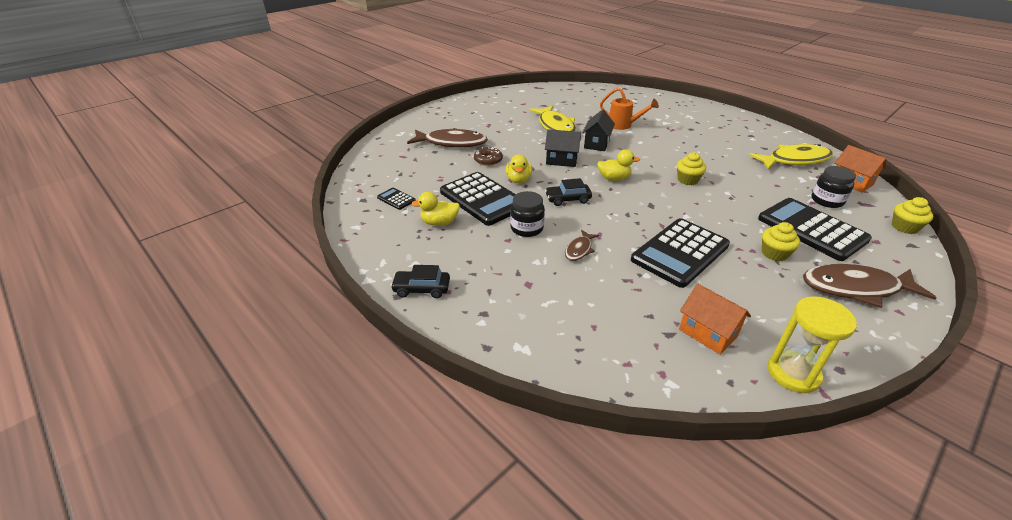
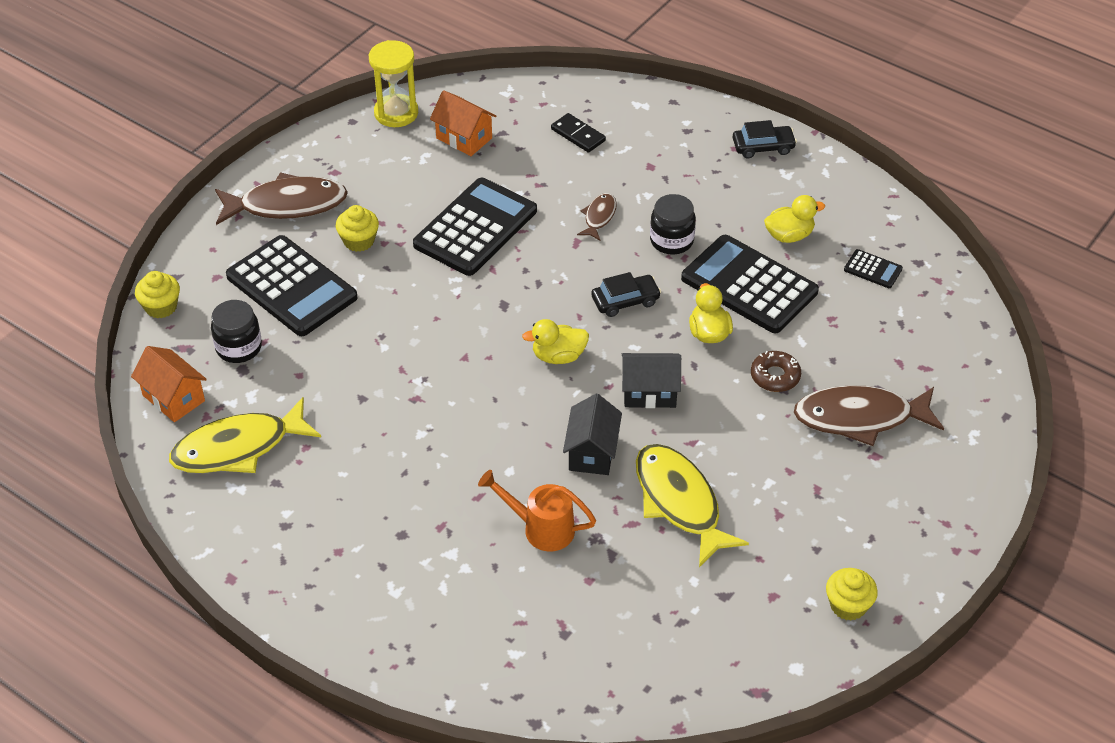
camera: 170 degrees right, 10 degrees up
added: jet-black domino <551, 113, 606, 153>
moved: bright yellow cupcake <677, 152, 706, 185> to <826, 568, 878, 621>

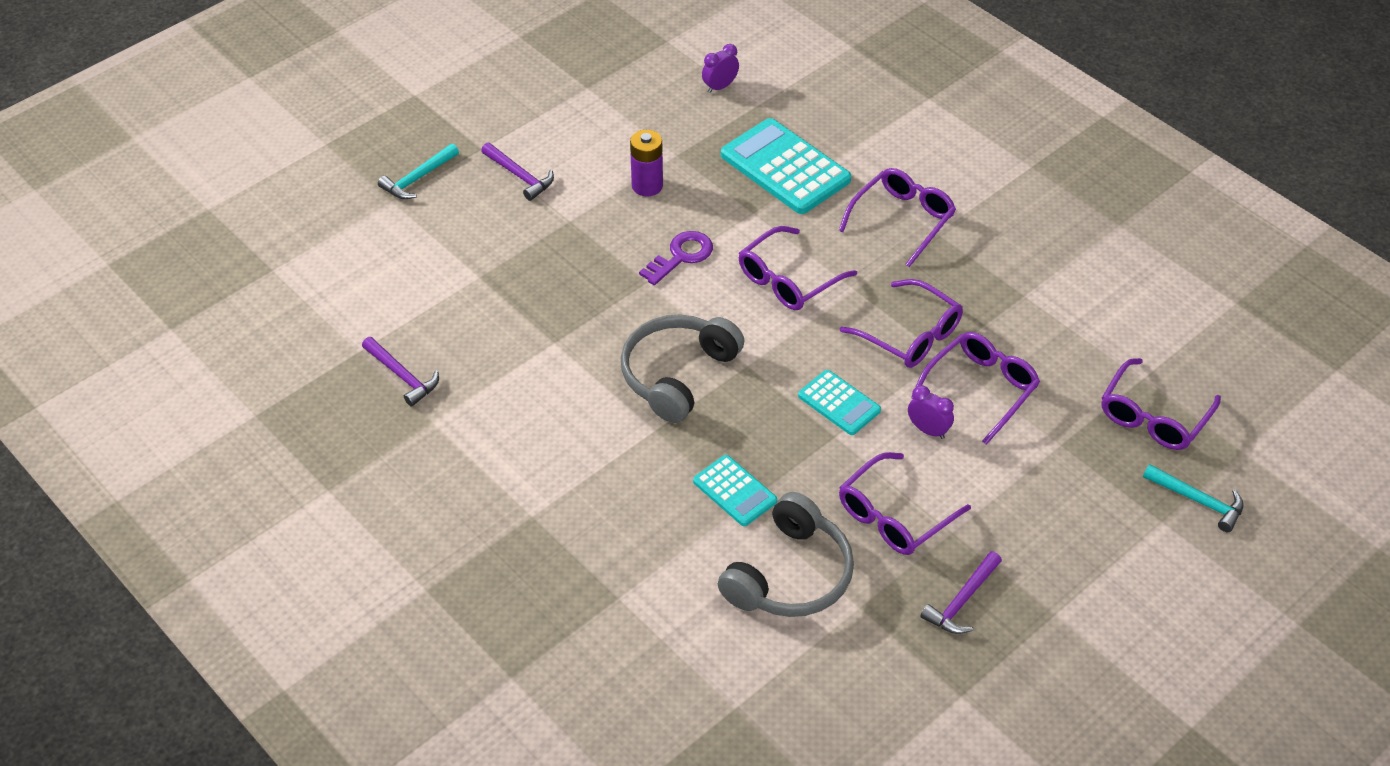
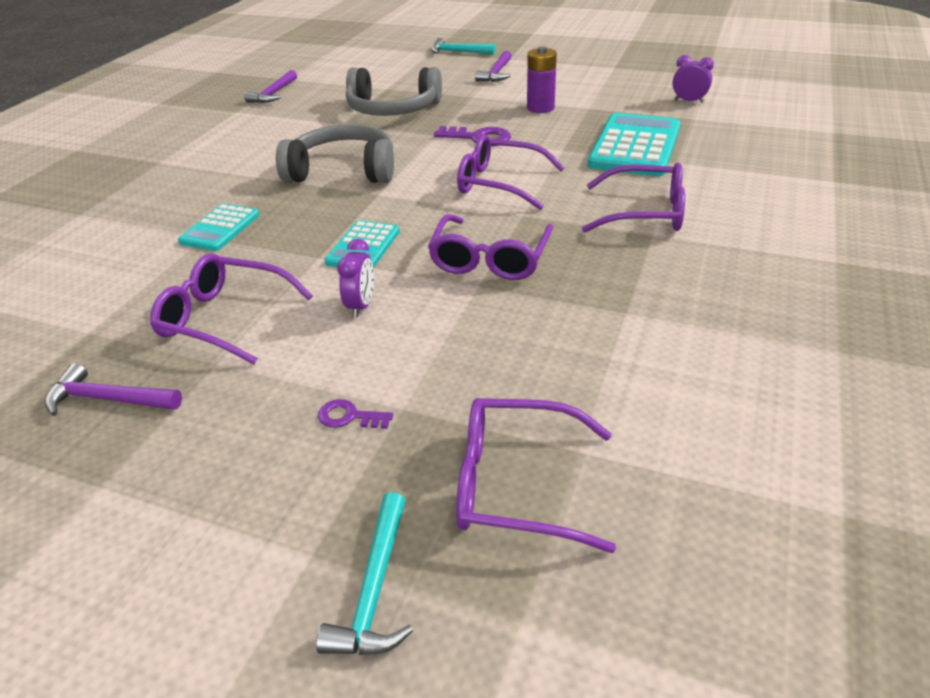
camera: 65 degrees right, 10 degrees down
removed: violet spectacles <911, 332, 1040, 445>
added: violet key <318, 399, 393, 429>
moved: gray over-ear headphones <718, 492, 854, 617> to <346, 67, 442, 116>

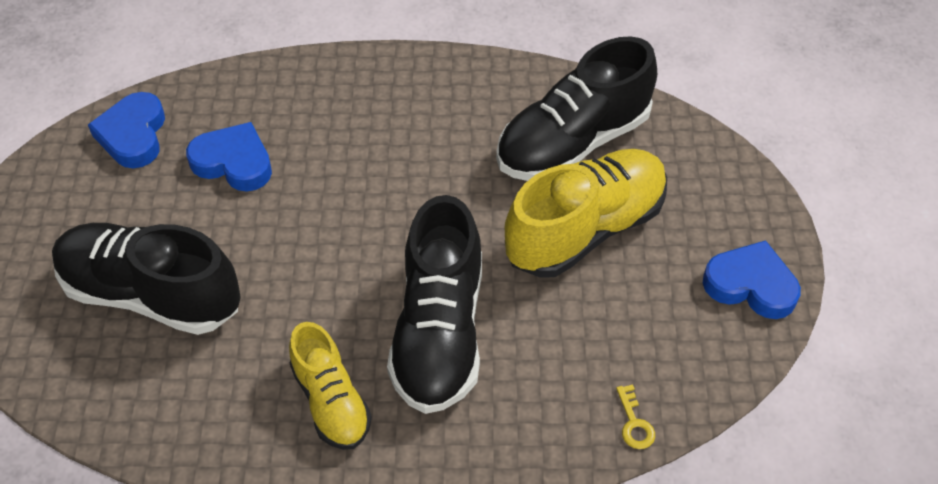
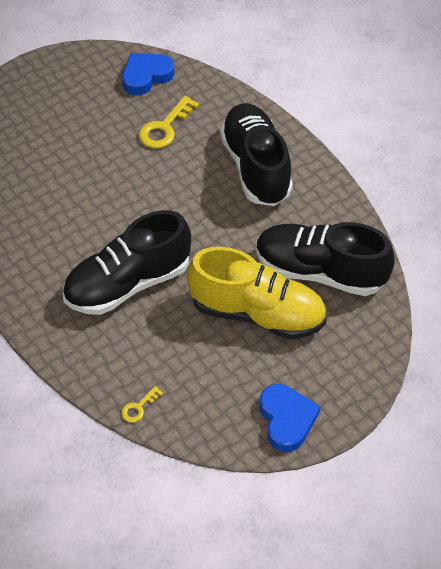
camera: 55 degrees right, 0 degrees up
removed: bright yellow shoe <289, 322, 372, 450>
moved: jet-black shoe <52, 223, 241, 335> to <220, 103, 293, 206>
replaced: blue love heart <186, 122, 272, 192> to bright yellow key <139, 96, 199, 149>

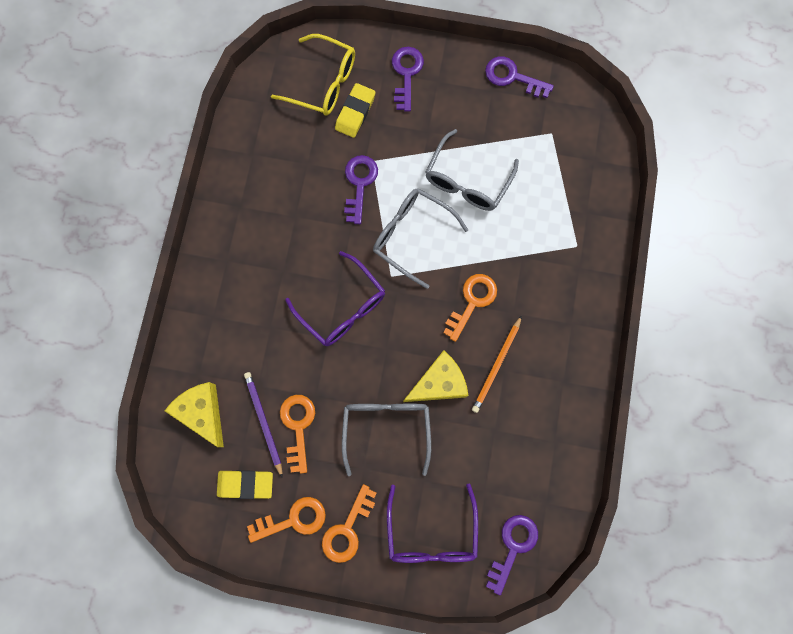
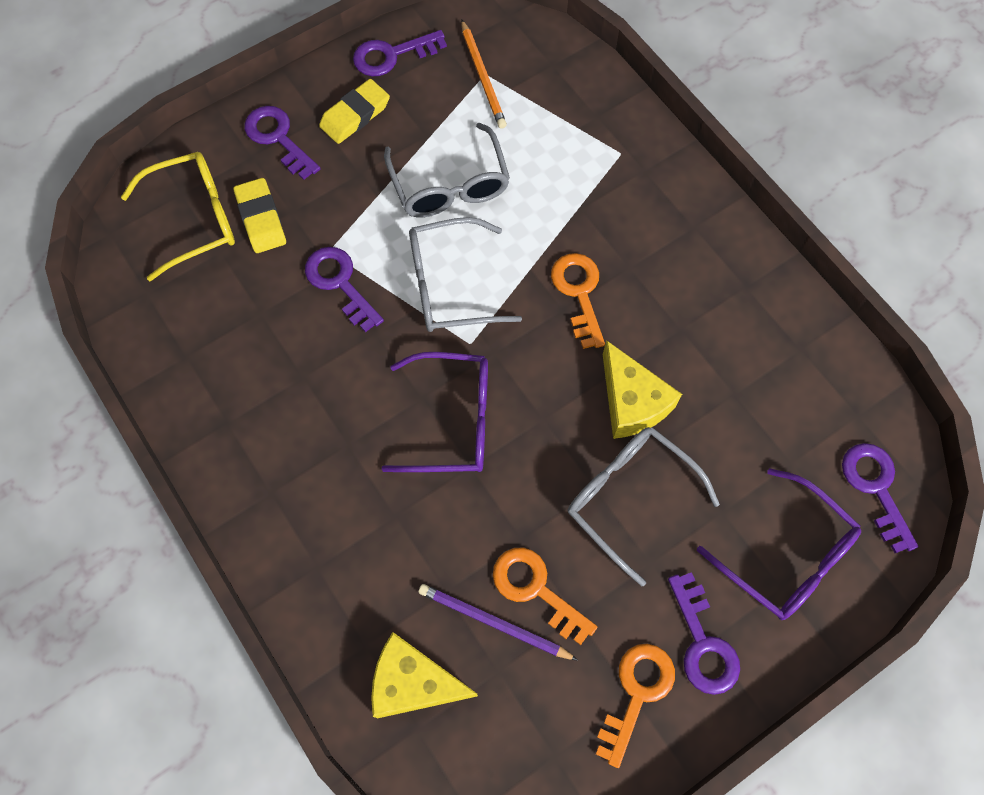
camera: 45 degrees left, 10 degrees down
moved: bright orange pencil <472, 315, 522, 413> to <461, 19, 507, 129>; bright yellow eraser <217, 470, 273, 499> to <319, 79, 390, 144>
recoloured: bright orange key <322, 484, 377, 563> to violet key <668, 572, 740, 695>
turned: bright yellow cheese wedge <403, 350, 469, 402> = <603, 340, 682, 439> 135 degrees clockwise

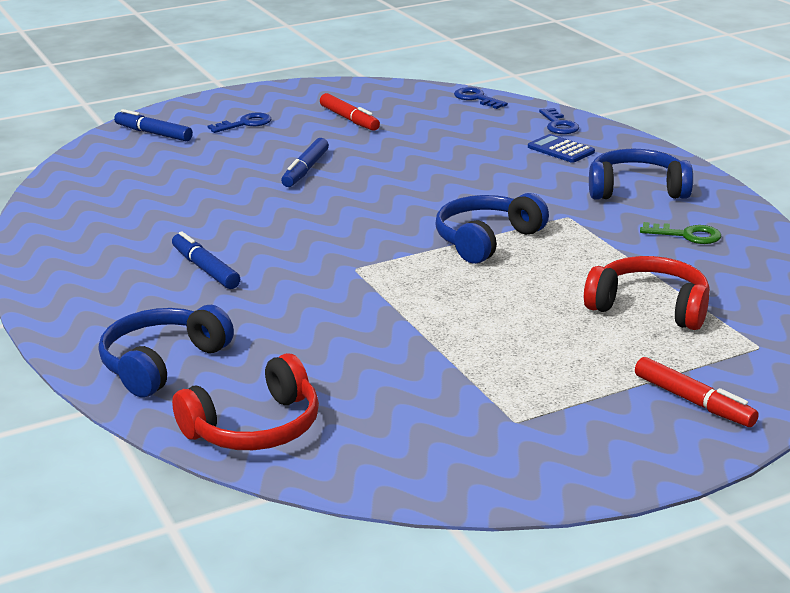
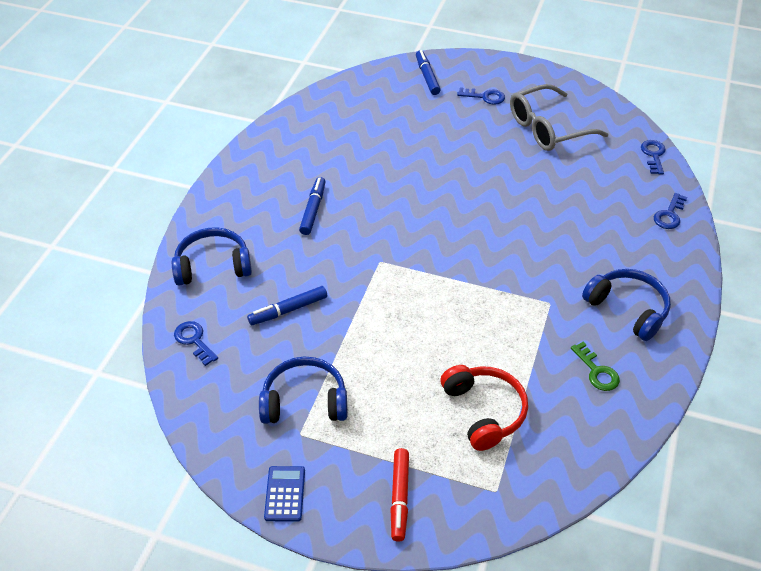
camera: 45 degrees right, 20 degrees up
moved: blue adding machine <528, 134, 595, 163> to <264, 466, 305, 522>; blue marker pen <281, 138, 329, 187> to <247, 286, 327, 325>; blue over-ear headphones <435, 193, 549, 264> to <259, 357, 347, 424>
replaced: red marker pen <320, 93, 380, 131> to gray spectacles <510, 84, 608, 151>; red over-ear headphones <172, 353, 319, 450> to blue key <174, 321, 218, 366>

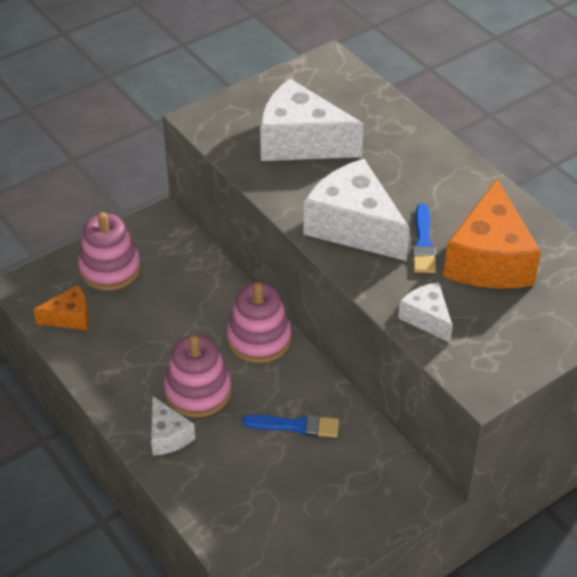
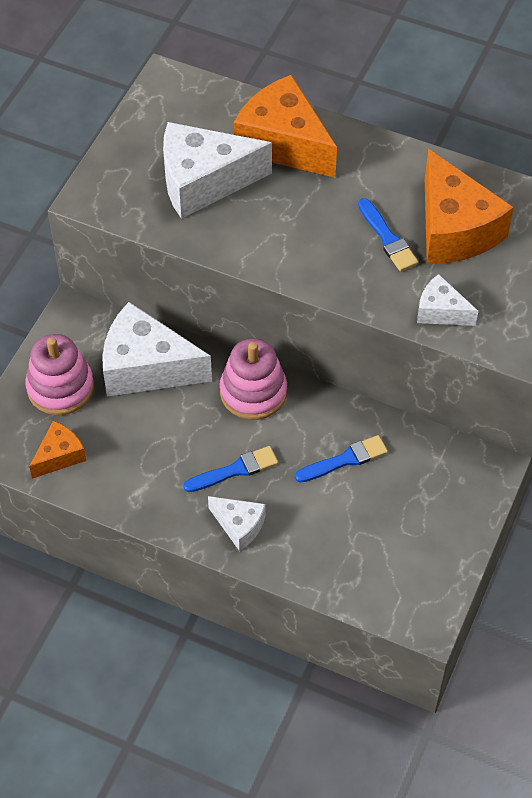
camera: 30 degrees left, 10 degrees up
added: bright orange cheese wedge <234, 75, 337, 178>
moved: white cheese wedge <304, 159, 410, 261> to <102, 302, 212, 397>
replaced: rosy stacking rings <164, 334, 232, 418> to blue paintbrush <183, 446, 278, 492>

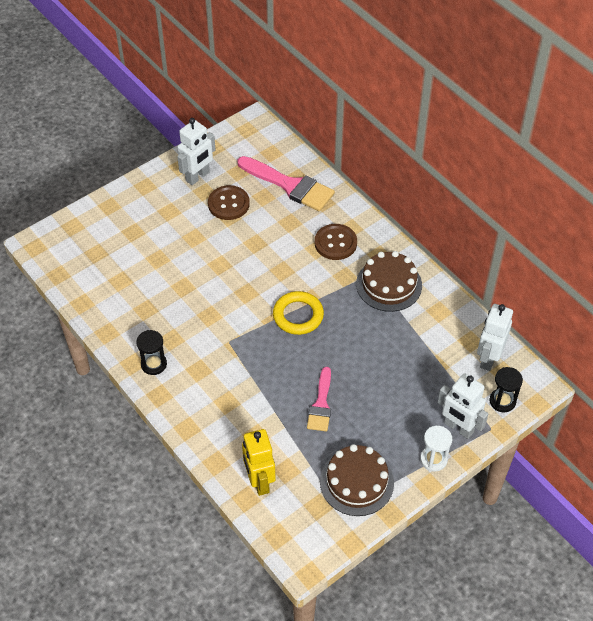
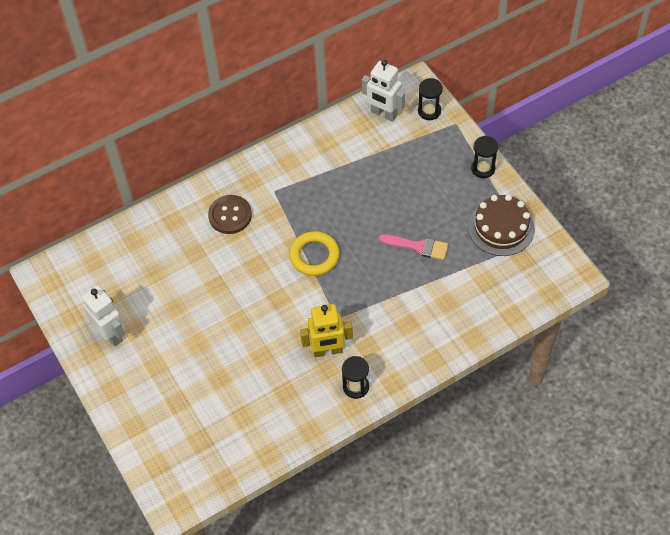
camera: 80 degrees left, 5 degrees up
removed: rosy paintbrush <237, 156, 335, 212>; dark brown sewing button <208, 185, 250, 220>; dark brown layer cake <356, 251, 422, 312>; white toy robot <437, 373, 488, 439>
moved: bright yellow toy robot <242, 429, 276, 496> to <300, 304, 353, 357>
recoloured: white sandglass <420, 426, 452, 471> to jet-black sandglass <471, 136, 498, 178>

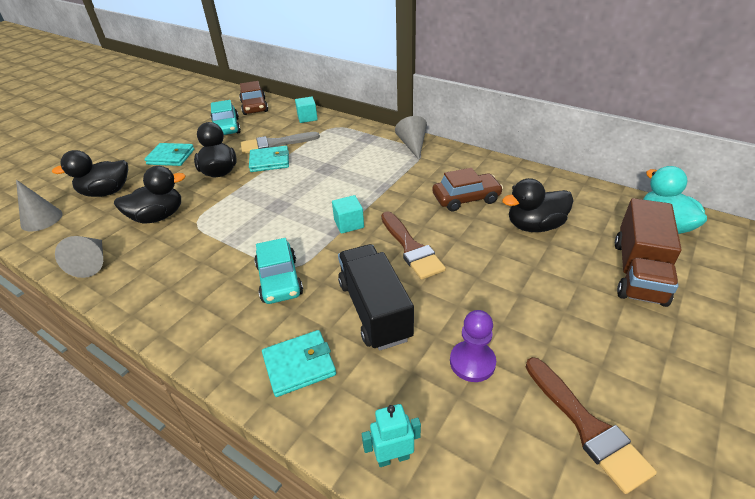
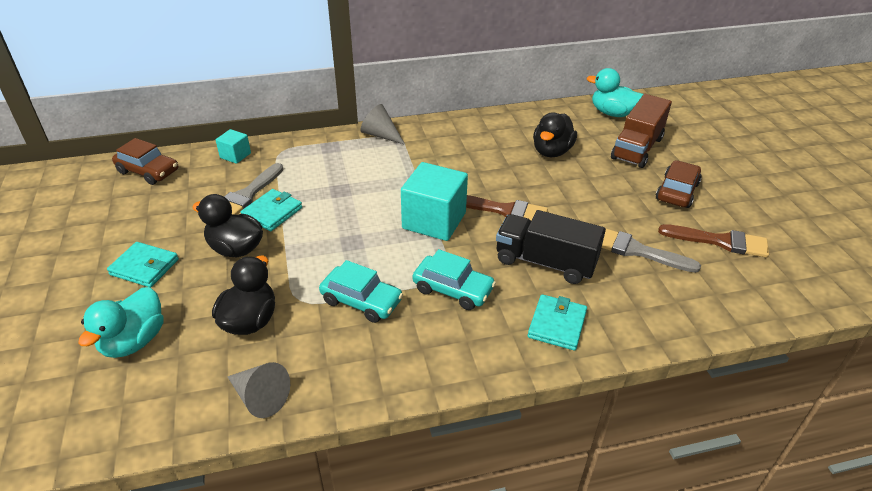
camera: 50 degrees left, 0 degrees up
removed: gray solid cone <16, 180, 63, 232>; turquoise toy robot <362, 404, 421, 467>
moved: turquoise car <211, 100, 241, 135> to <319, 260, 403, 323>; dark brown car <432, 168, 503, 211> to <656, 160, 702, 208>
replaced: violet game pawn <450, 310, 496, 382> to gray paintbrush <602, 229, 701, 273>
recoloured: jet-black rubber duck <52, 150, 128, 197> to turquoise rubber duck <78, 287, 164, 358>
turned: turquoise wallet <144, 143, 194, 166> = <107, 242, 179, 287> 60 degrees clockwise; dark brown lorry <615, 198, 682, 307> = <611, 94, 672, 168> 60 degrees clockwise
resized: turquoise cube <332, 195, 364, 233> = <401, 162, 468, 241> x2.00

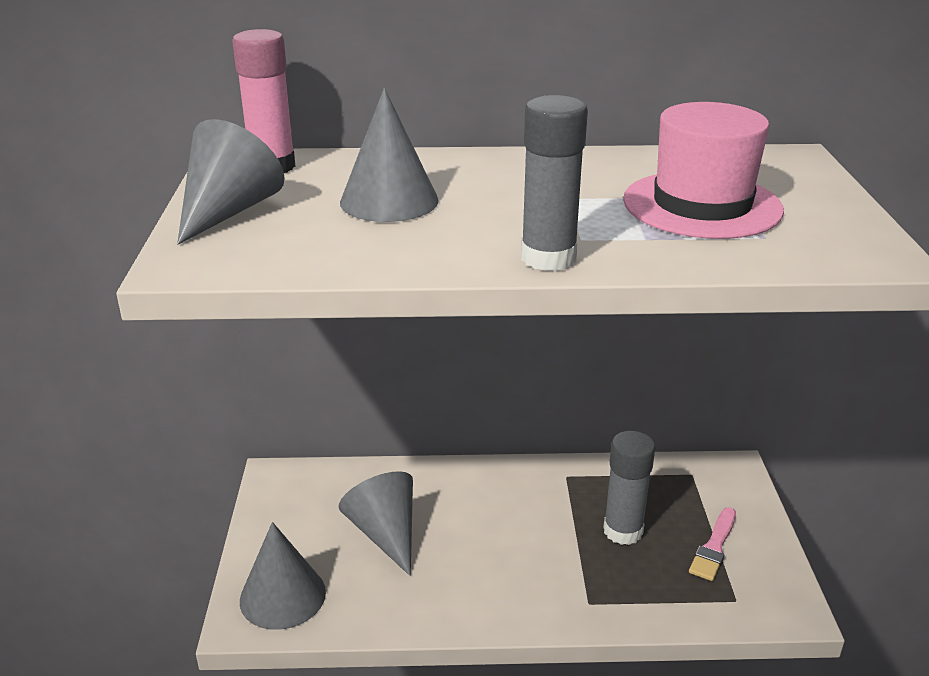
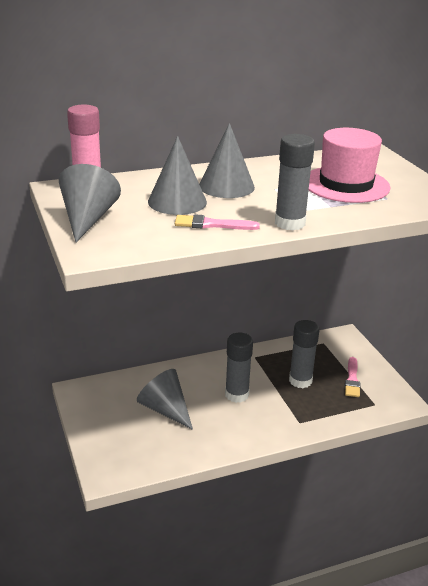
camera: 20 degrees left, 0 degrees up
added: rosy paintbrush <175, 214, 260, 230>; gray glue <225, 332, 253, 403>
moved: gray solid cone <240, 522, 326, 630> to <199, 123, 255, 198>

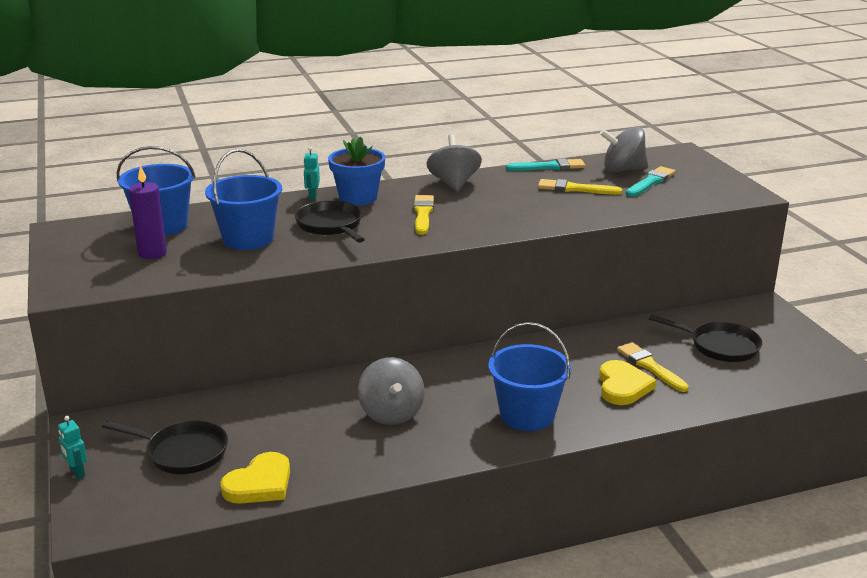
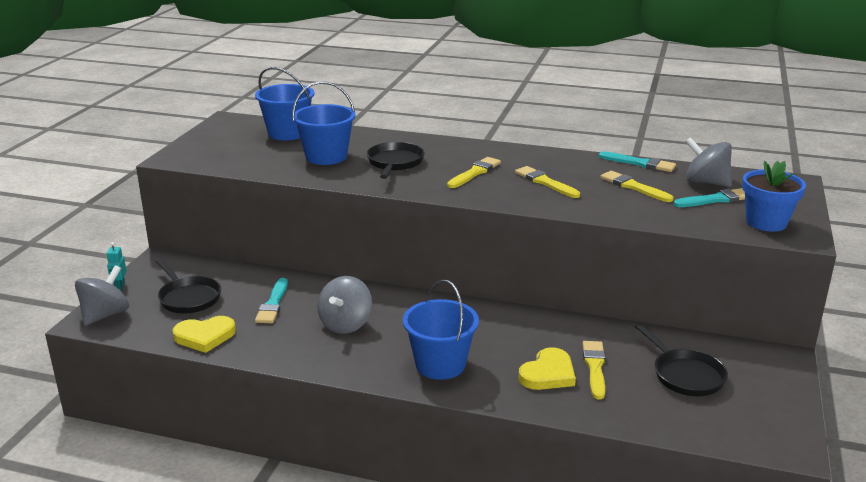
camera: 35 degrees right, 0 degrees up
removed: turquoise toy robot <303, 147, 320, 200>; violet pillar candle <129, 165, 167, 259>
added: bright yellow paintbrush <515, 166, 580, 198>; turquoise paintbrush <255, 278, 288, 323>
moved: gray spinning top <426, 134, 482, 192> to <75, 265, 129, 326>; blue plant pot <328, 136, 385, 205> to <742, 161, 806, 232>

